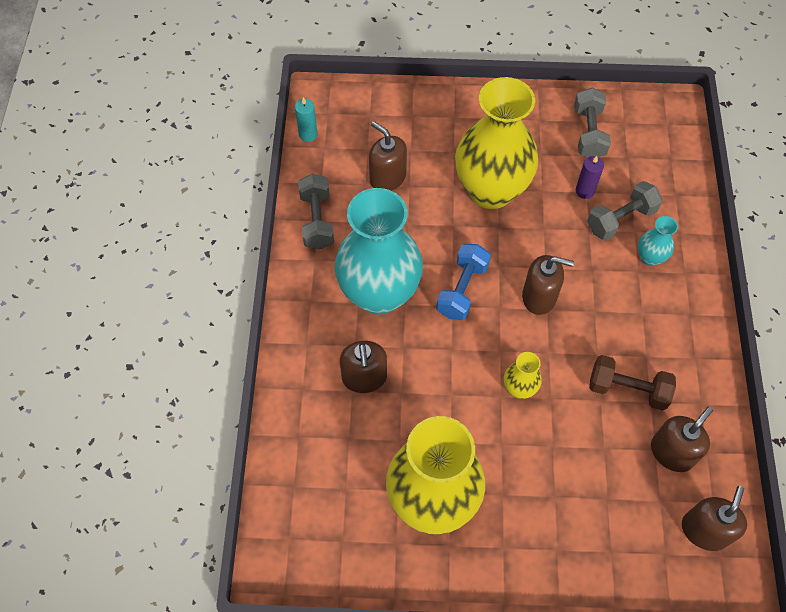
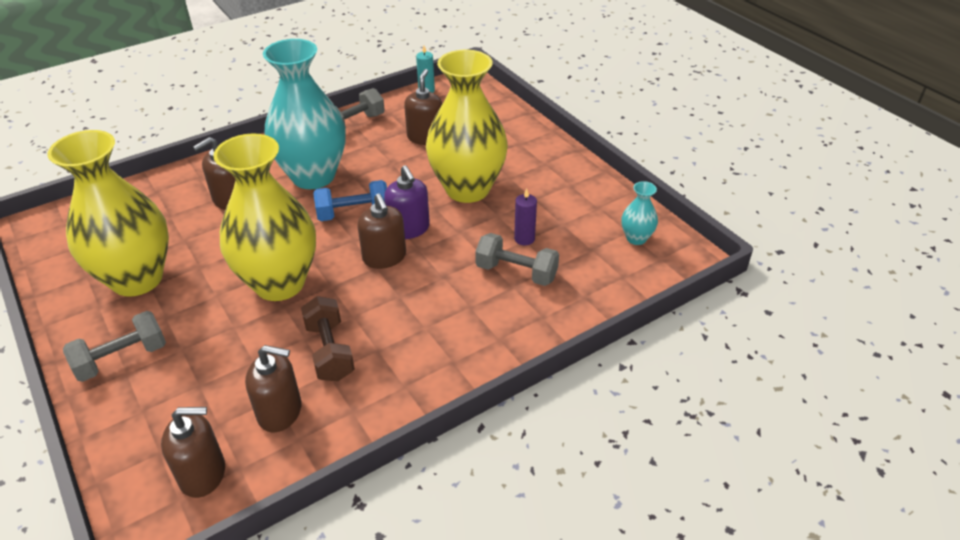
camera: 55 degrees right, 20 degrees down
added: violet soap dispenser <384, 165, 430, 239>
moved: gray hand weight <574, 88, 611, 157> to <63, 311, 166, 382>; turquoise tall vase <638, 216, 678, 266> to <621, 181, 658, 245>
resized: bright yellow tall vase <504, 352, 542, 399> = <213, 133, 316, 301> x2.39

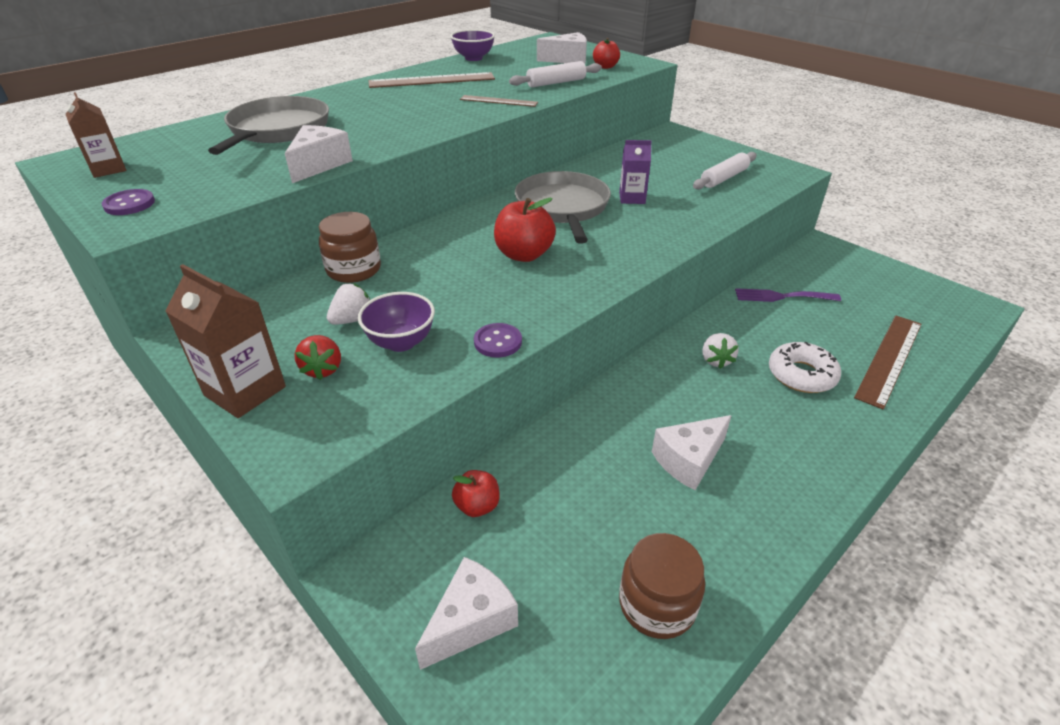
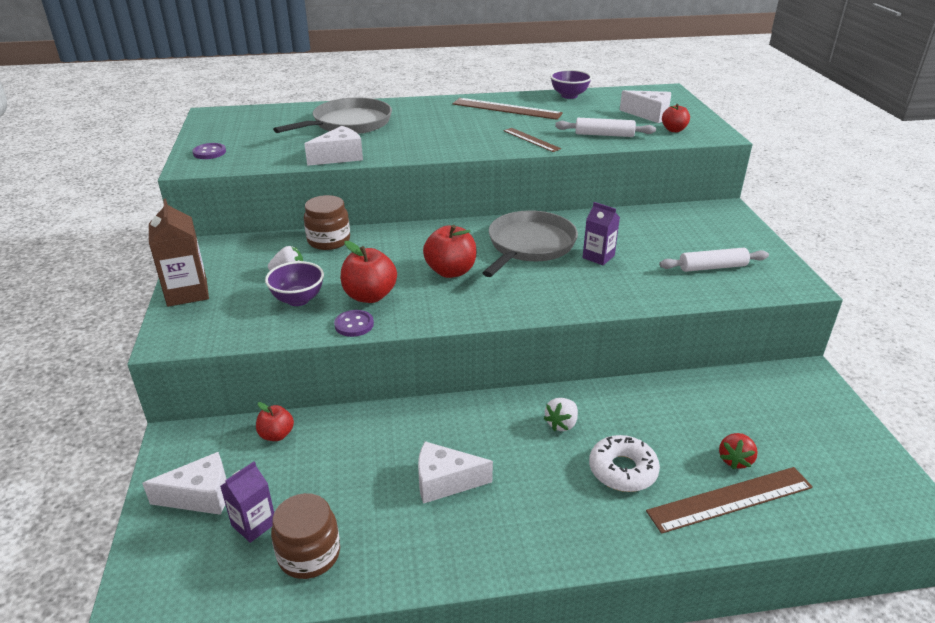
camera: 35 degrees right, 5 degrees down
removed: dark brown carton <66, 92, 127, 178>; violet table fork <735, 288, 841, 302>
added: red toy apple <341, 241, 397, 303>; violet carton <220, 461, 274, 543>
moved: red strawberry <295, 335, 341, 380> to <719, 433, 758, 469>

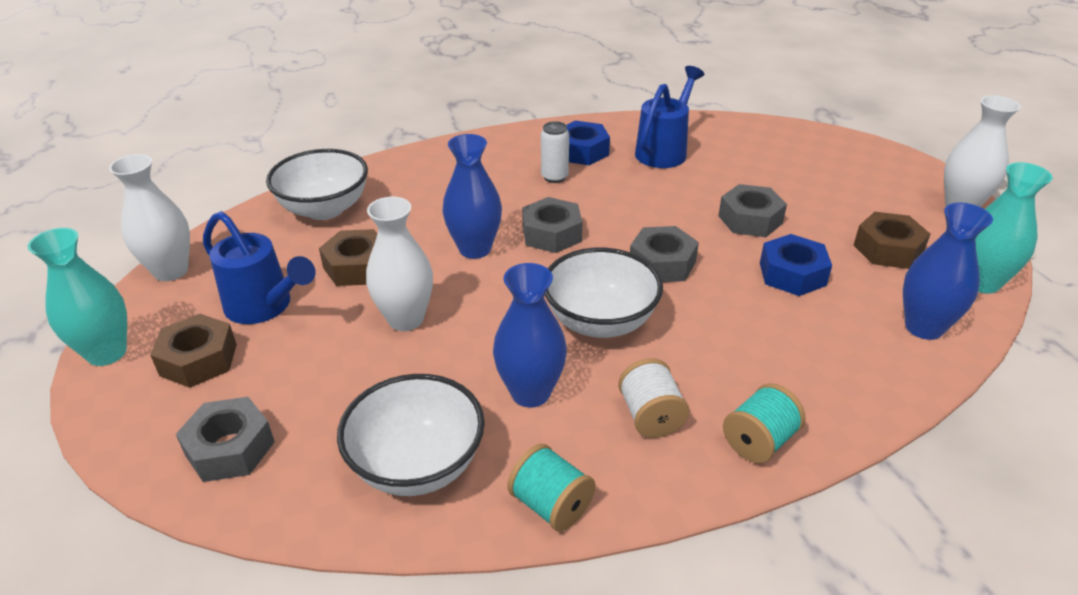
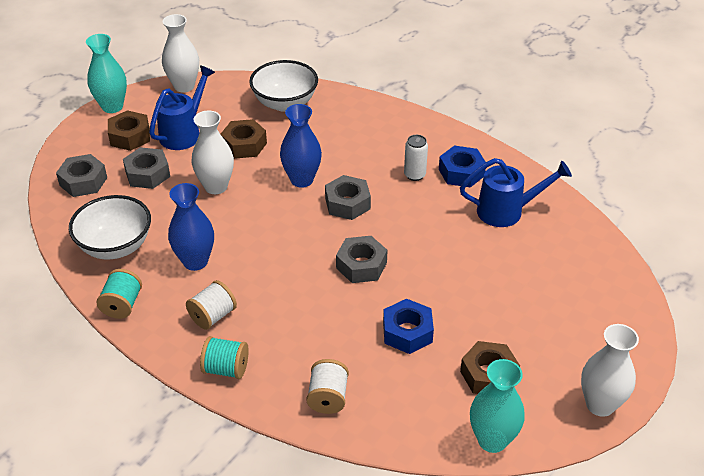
camera: 55 degrees right, 5 degrees up
removed: blue tall vase <903, 203, 993, 340>; white bowl <545, 248, 663, 338>
added: white bobbin <306, 359, 349, 414>
moved: gray hex nut <718, 184, 787, 237> to <123, 147, 170, 189>
turned: blue watering can <203, 211, 315, 324> = <149, 65, 215, 150> 150 degrees counterclockwise

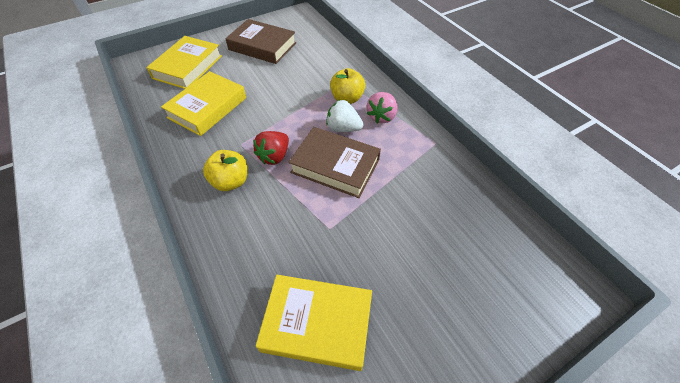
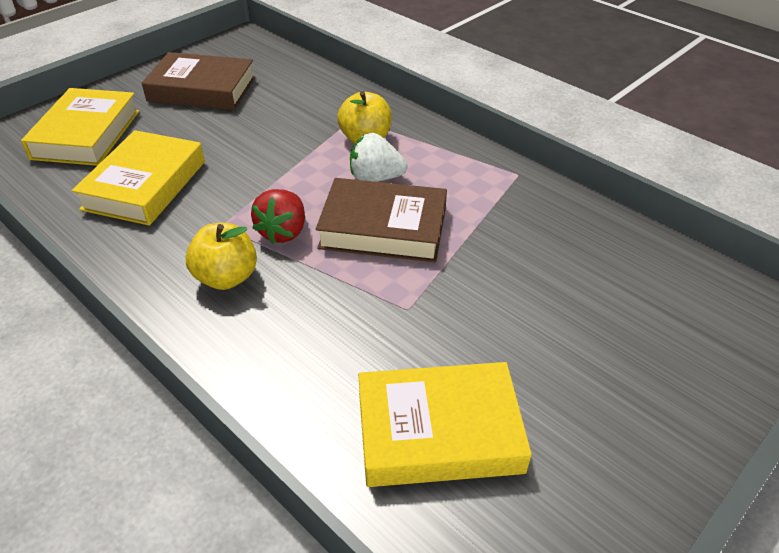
camera: 15 degrees left, 10 degrees down
removed: rosy strawberry <367, 92, 398, 123>

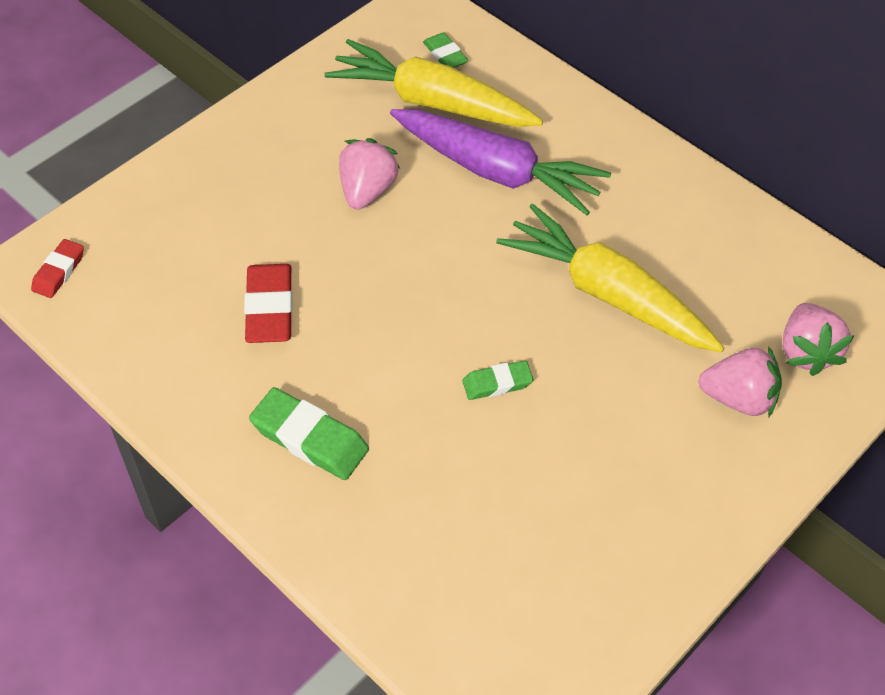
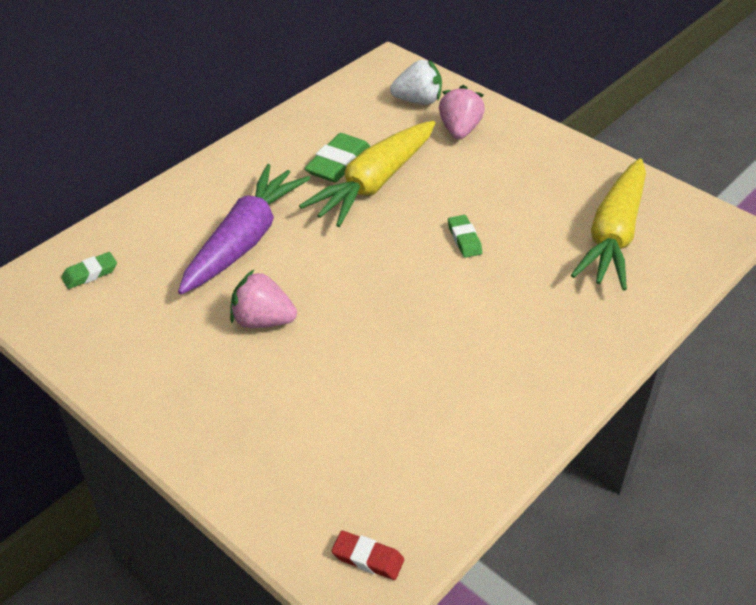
camera: 90 degrees left, 10 degrees down
removed: red eraser <244, 264, 293, 343>
moved: bright yellow root vegetable <324, 39, 543, 127> to <571, 158, 646, 290>; green eraser <249, 387, 369, 480> to <304, 133, 370, 183>
recoloured: rosy strawberry <783, 303, 854, 376> to white strawberry <390, 60, 442, 105>

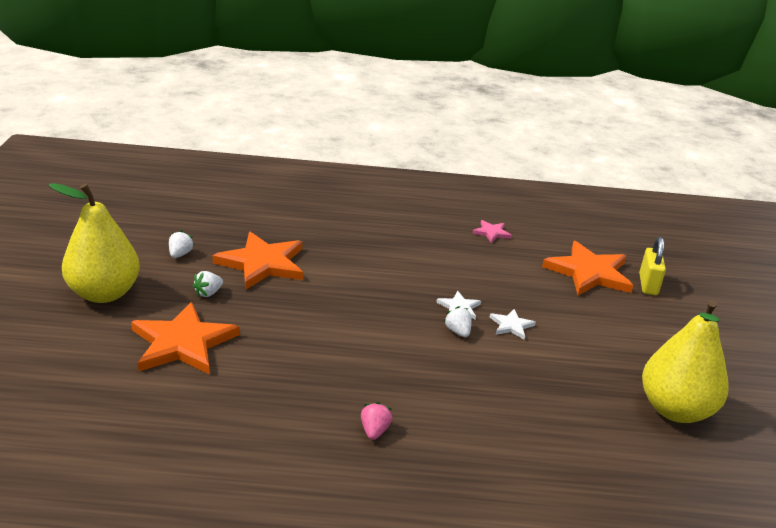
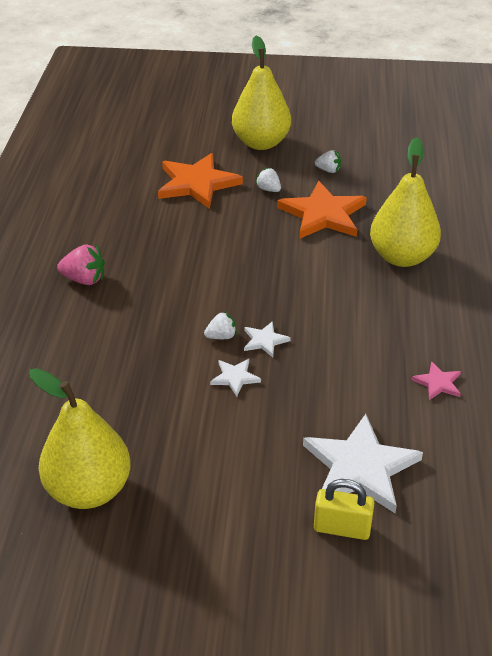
camera: 95 degrees right, 10 degrees up
added: bright yellow toy pear <370, 137, 441, 267>
recoloured: bright orange star shape <542, 241, 633, 296> to white star shape <303, 414, 423, 513>
resized: rosy strawberry <361, 402, 392, 440> = <57, 244, 105, 285> x1.56

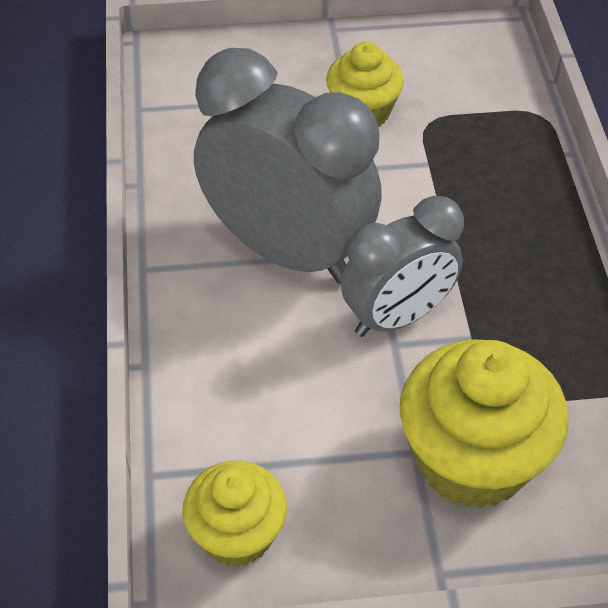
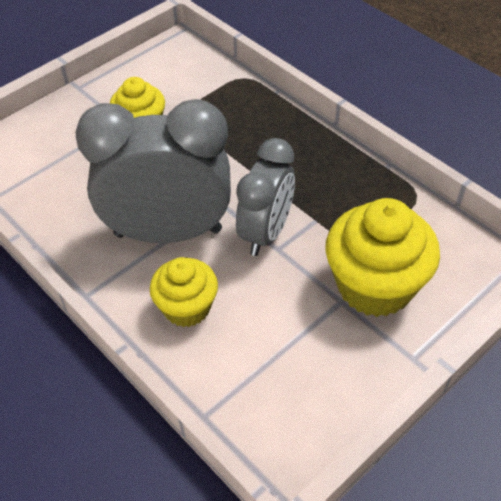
camera: 35 degrees left, 0 degrees up
moved: bright yellow cupcake <182, 461, 287, 567> to <150, 257, 218, 327>

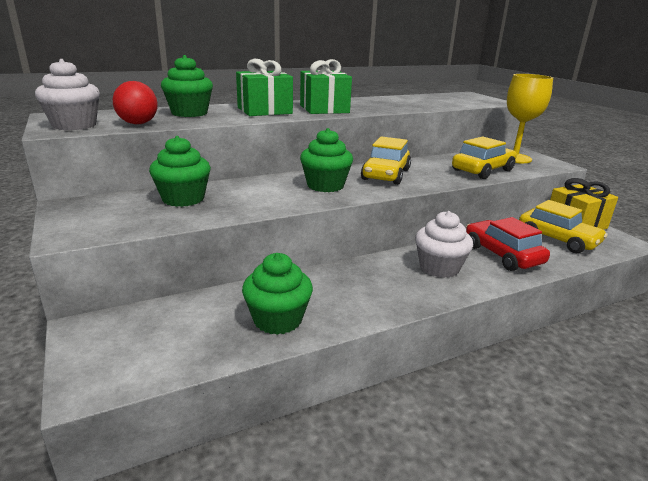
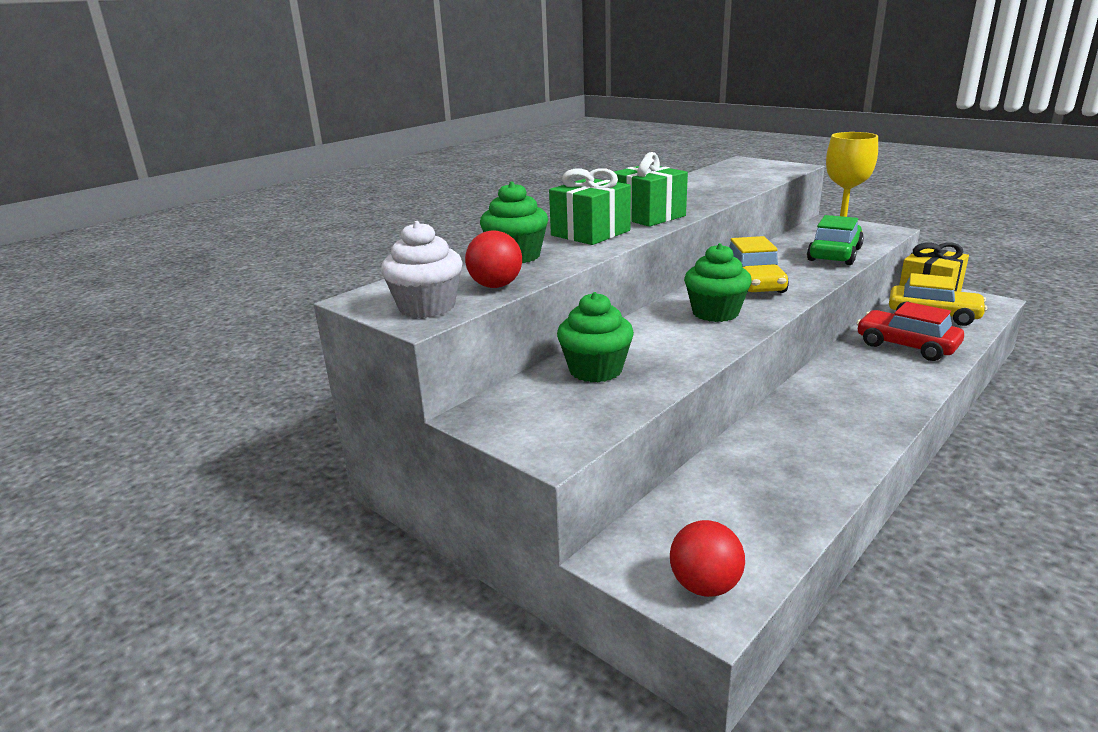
camera: 20 degrees left, 0 degrees up
removed: white cupcake <415, 211, 473, 278>; green cupcake <242, 253, 313, 335>
added: red ball <670, 520, 745, 597>
recoloured: bright yellow car <452, 137, 517, 179> to green car <807, 215, 864, 265>

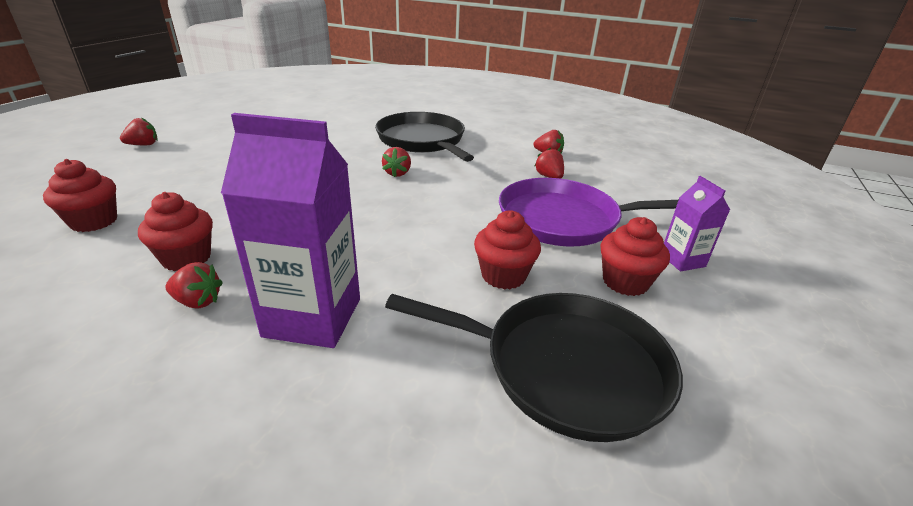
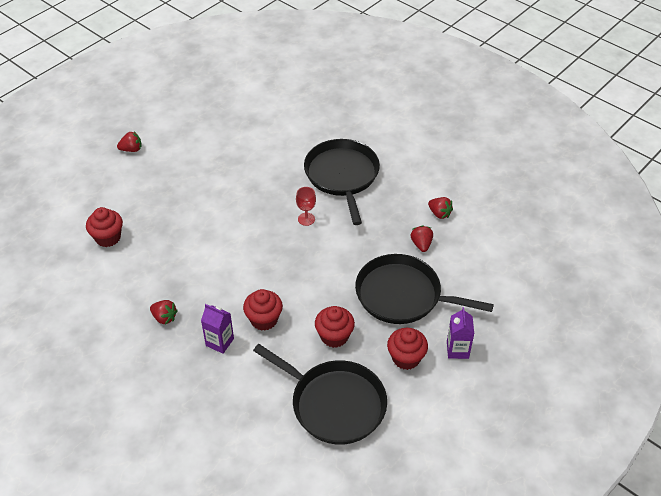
camera: 20 degrees right, 15 degrees up
moved: red cupcake <138, 192, 213, 271> to <243, 289, 283, 331>
replaced: red strawberry <382, 147, 411, 177> to red goblet <296, 187, 316, 226>
recoloured: violet frying pan <499, 178, 678, 246> to jet-black frying pan <355, 254, 494, 324>
resized: violet carton <221, 113, 360, 348> = <201, 304, 234, 354> x0.52

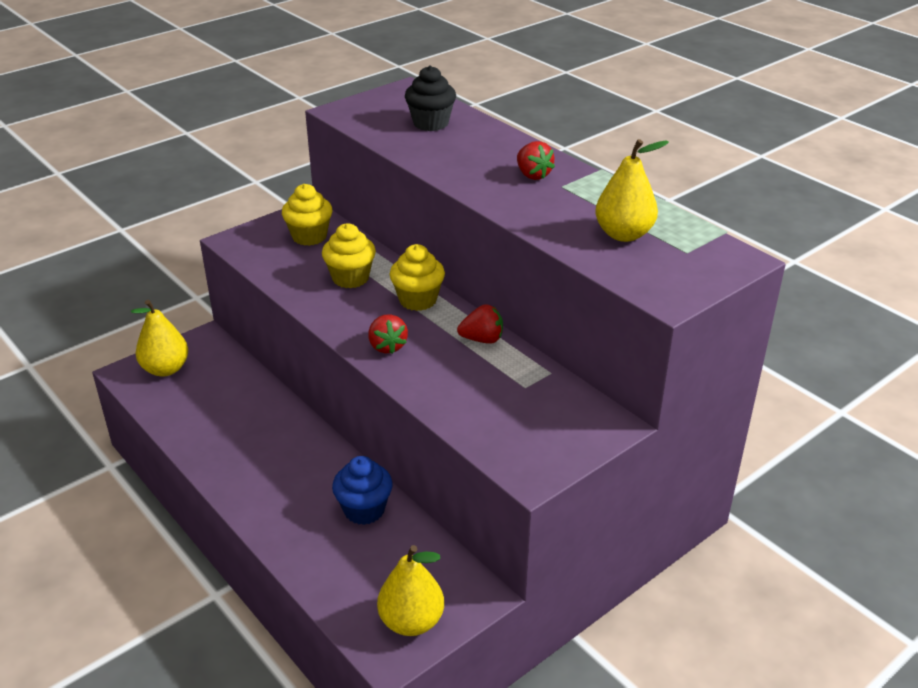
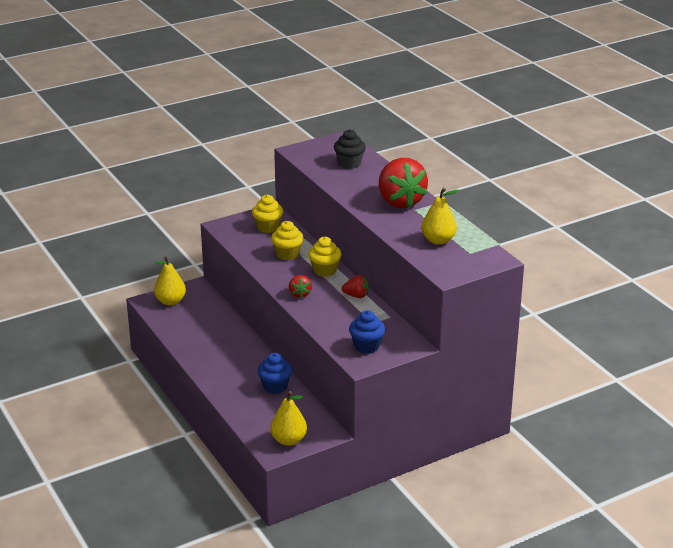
camera: 10 degrees right, 5 degrees down
added: blue cupcake <349, 310, 385, 354>
resized: red strawberry <517, 141, 555, 180> = <379, 158, 428, 208> x2.20

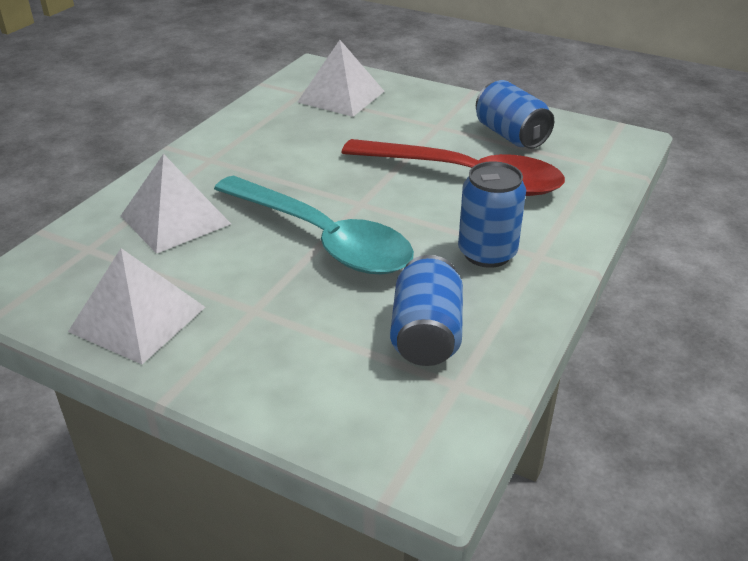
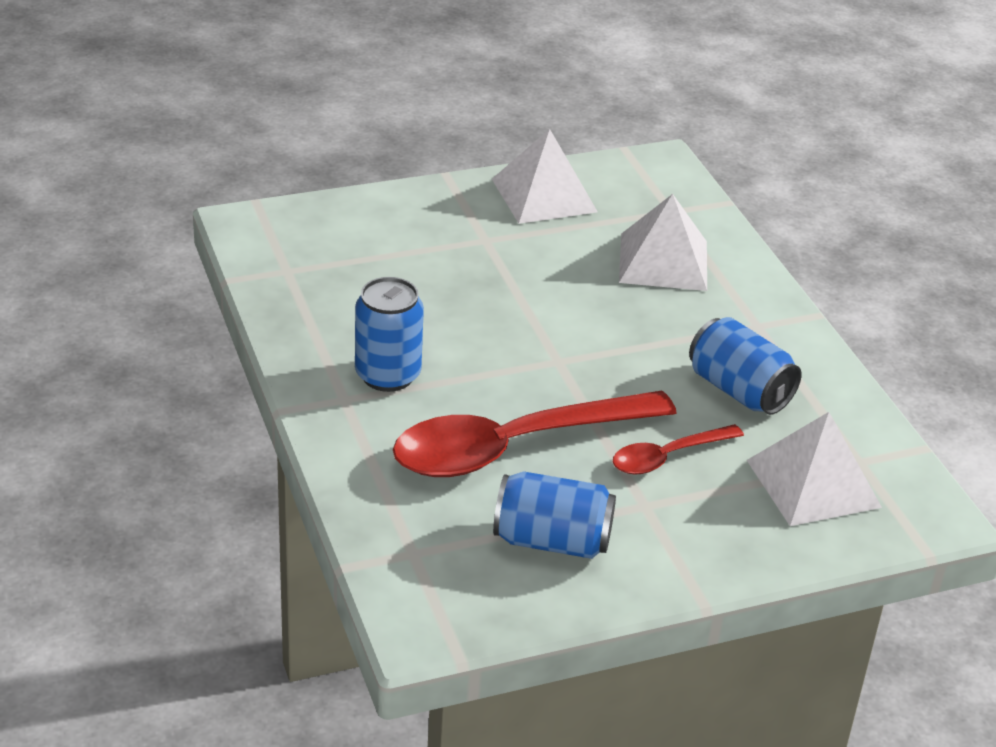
camera: 130 degrees right, 0 degrees up
removed: turquoise tablespoon <214, 176, 414, 274>
added: red tablespoon <613, 424, 744, 474>
moved: blue can <390, 255, 463, 366> to <689, 317, 802, 415>

